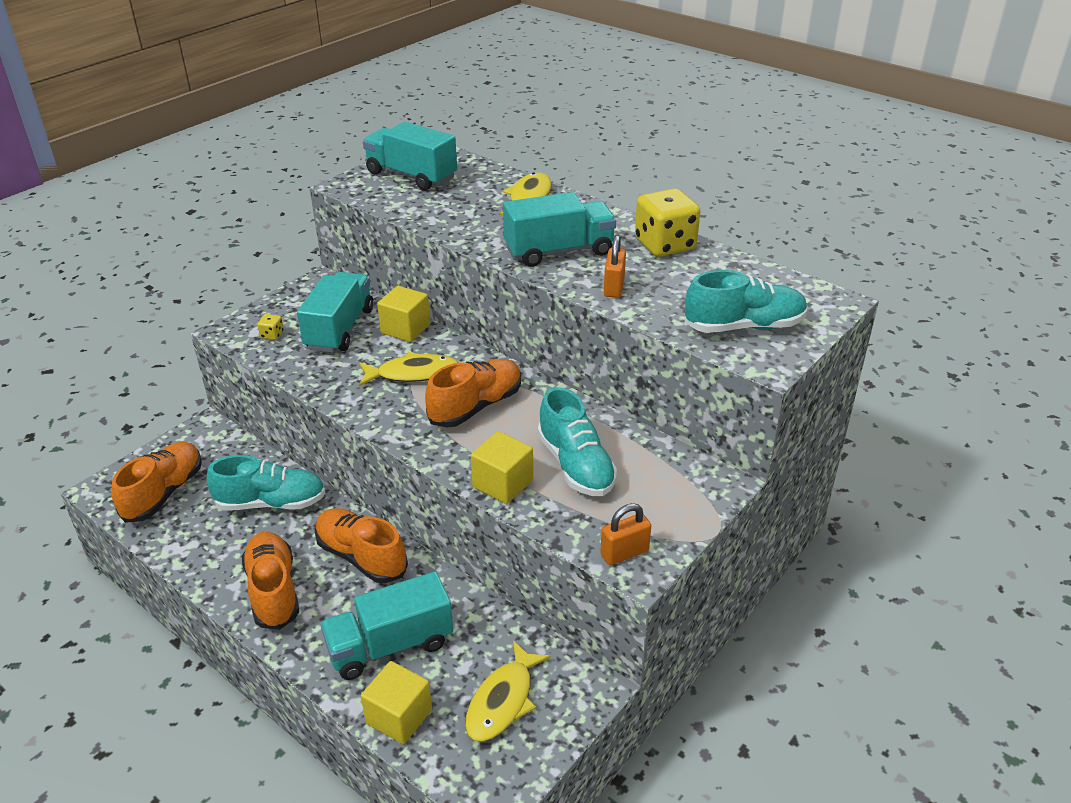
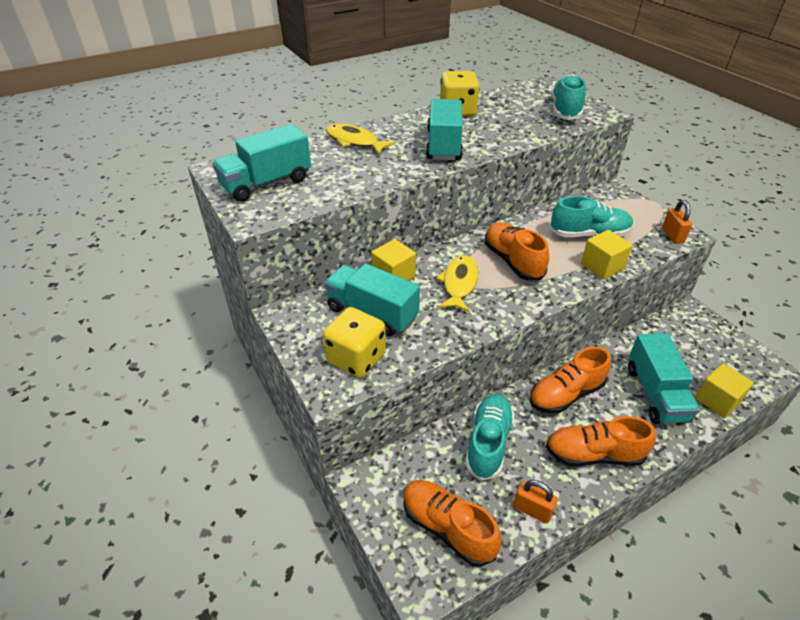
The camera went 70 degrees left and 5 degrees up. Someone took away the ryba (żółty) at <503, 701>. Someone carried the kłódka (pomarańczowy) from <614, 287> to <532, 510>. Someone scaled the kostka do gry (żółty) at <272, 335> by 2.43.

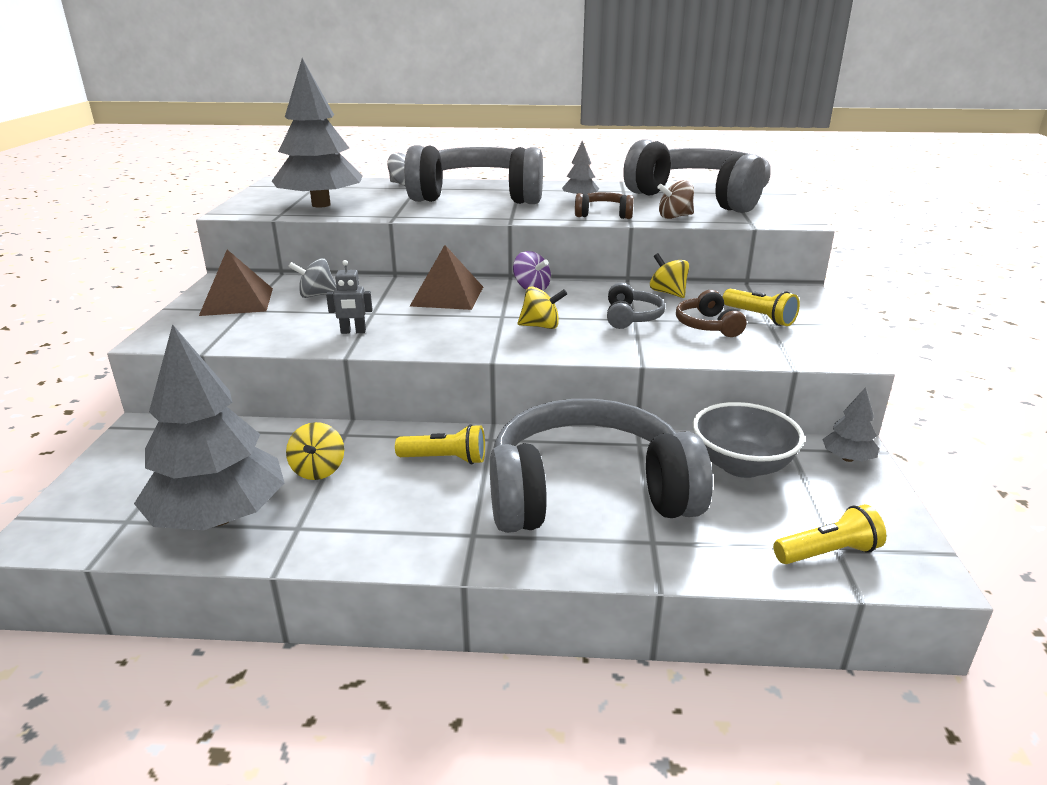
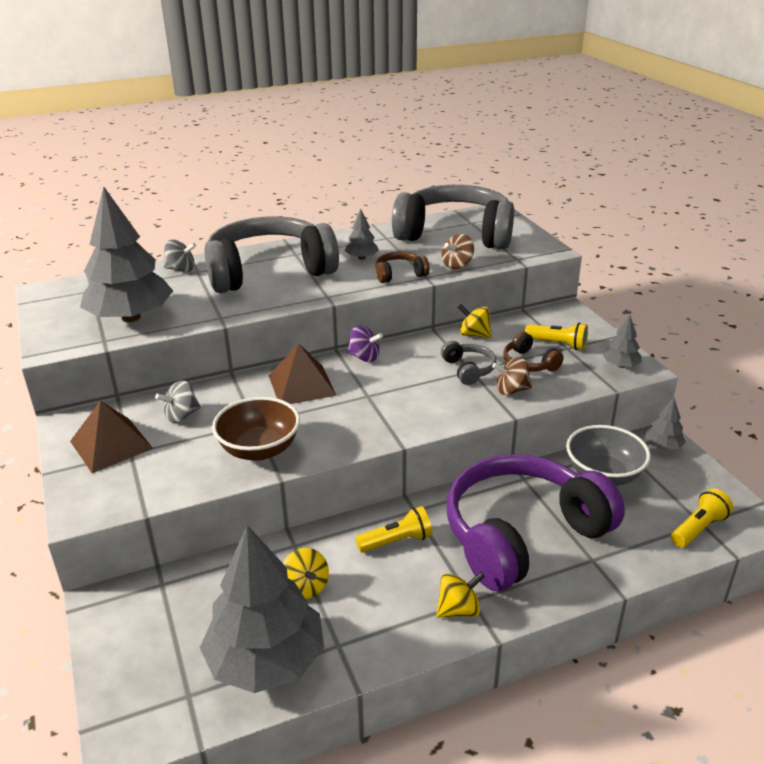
The camera went 25 degrees left and 5 degrees up. Someone put down the bączek (brązowy) at <511, 390>. Someone put down the drzewko (szary) at <620, 365>. Someone carried the bączek (żółty) from <541, 326> to <458, 609>. Someone swapped the robot (szary) at <353, 332> for the miska (brązowy) at <259, 449>. Someone repainted the słuchawki (szary) at <588, 493>, which became the słuchawki (fioletowy) at <522, 534>.

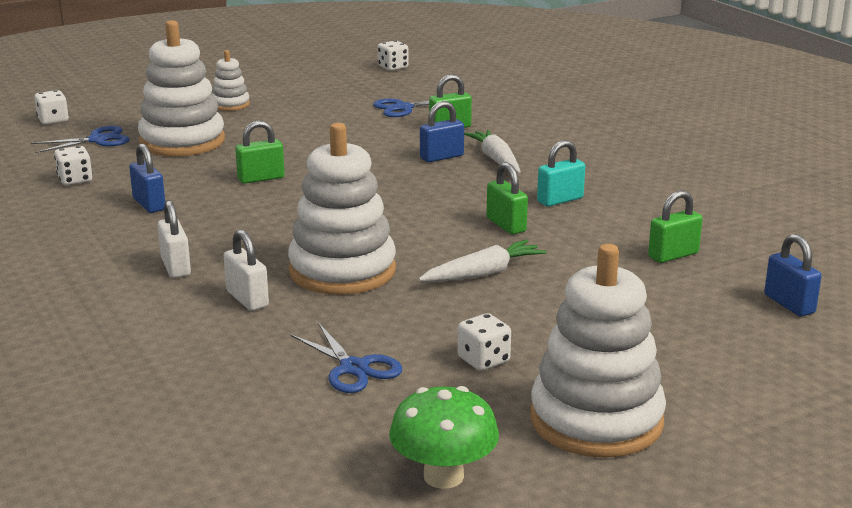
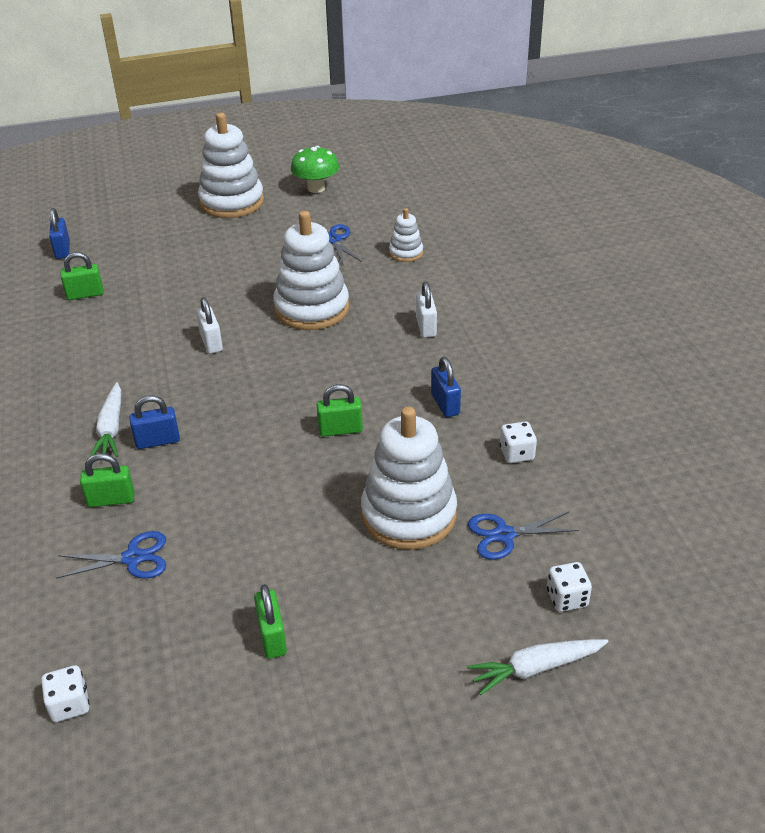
The camera went 165 degrees left and 15 degrees up. Someone took away the kostka do gry (biały) at <483, 360>. Someone took away the kłódka (turkusowy) at <560, 200>. Someone carried the zabawka nakładanka (biały) from <230, 104> to <406, 253>. Someone carried the kłódka (biały) from <247, 299> to <211, 342>. Someone carried the marchewka (biały) from <483, 273> to <535, 668>. Someone carried the kłódka (zielony) from <506, 225> to <272, 637>.

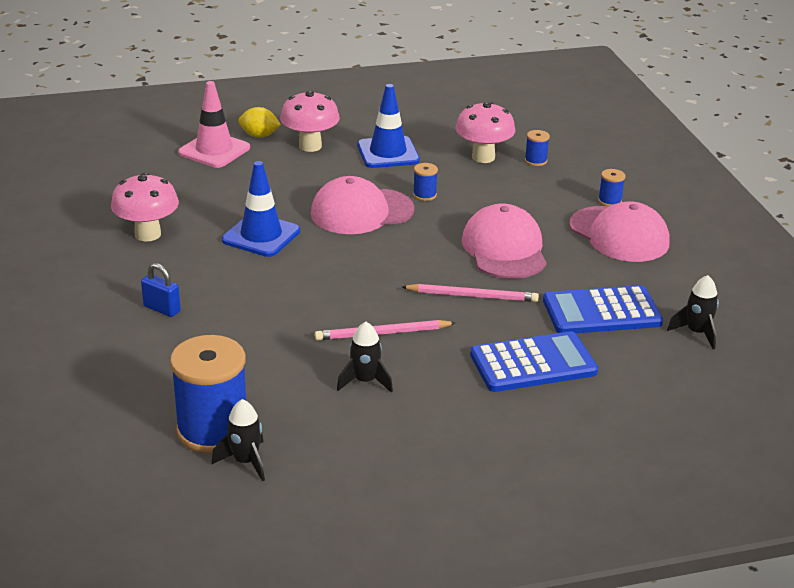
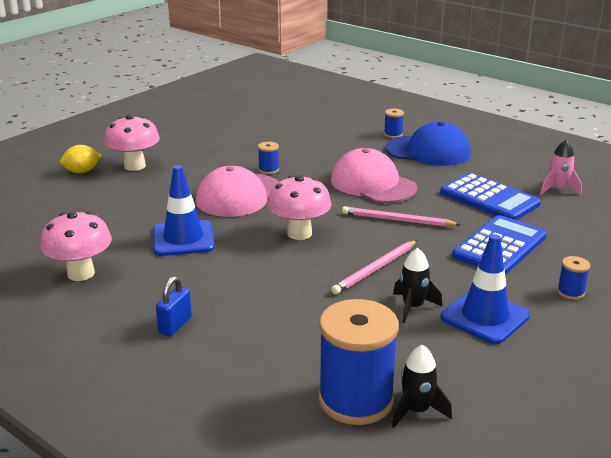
The camera went 35 degrees left and 5 degrees down. Someone took away the pachołek (różowy) at <214, 150>. Someone carried the pachołek (niebieski) from <388, 153> to <484, 317>. Someone carried the grzyb (różowy) from <483, 157> to <299, 233>. Someone carried the szpulka (niebieski) from <535, 161> to <570, 292>. Someone repainted the czapka (różowy) at <619, 234>, which became the czapka (niebieski) at <428, 151>. Someone repainted the rakieta (czarny) at <696, 332>, which became the rakieta (różowy) at <558, 189>. Someone rotated the kłódka (niebieski) at <162, 309> by 60 degrees counterclockwise. Someone rotated the ołówek (różowy) at <472, 296> by 135 degrees counterclockwise. Someone rotated the kalkulator (niebieski) at <601, 312> by 90 degrees counterclockwise.

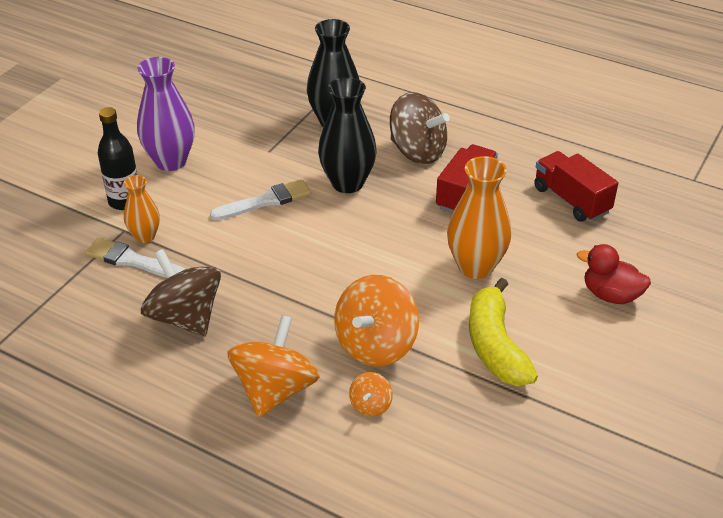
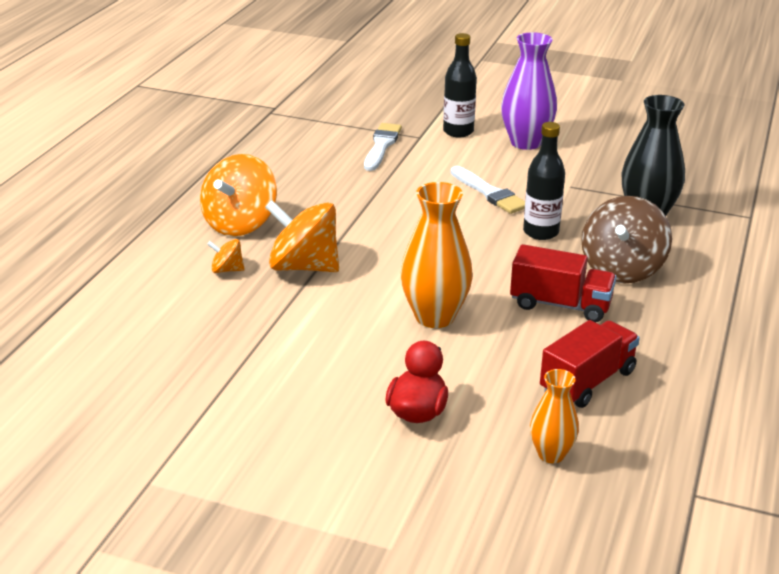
The camera went 80 degrees right and 10 degrees down. Someone took away the bączek (brązowy) at <185, 317>. Someone took away the banan (żółty) at <495, 346>. Someone carried the wazon (pomarańczowy) from <145, 236> to <551, 454>. Someone swapped the wazon (czarny) at <347, 183> for the butelka (czarny) at <541, 232>. Someone rotated the bączek (pomarańczowy) at <275, 390> by 105 degrees clockwise.

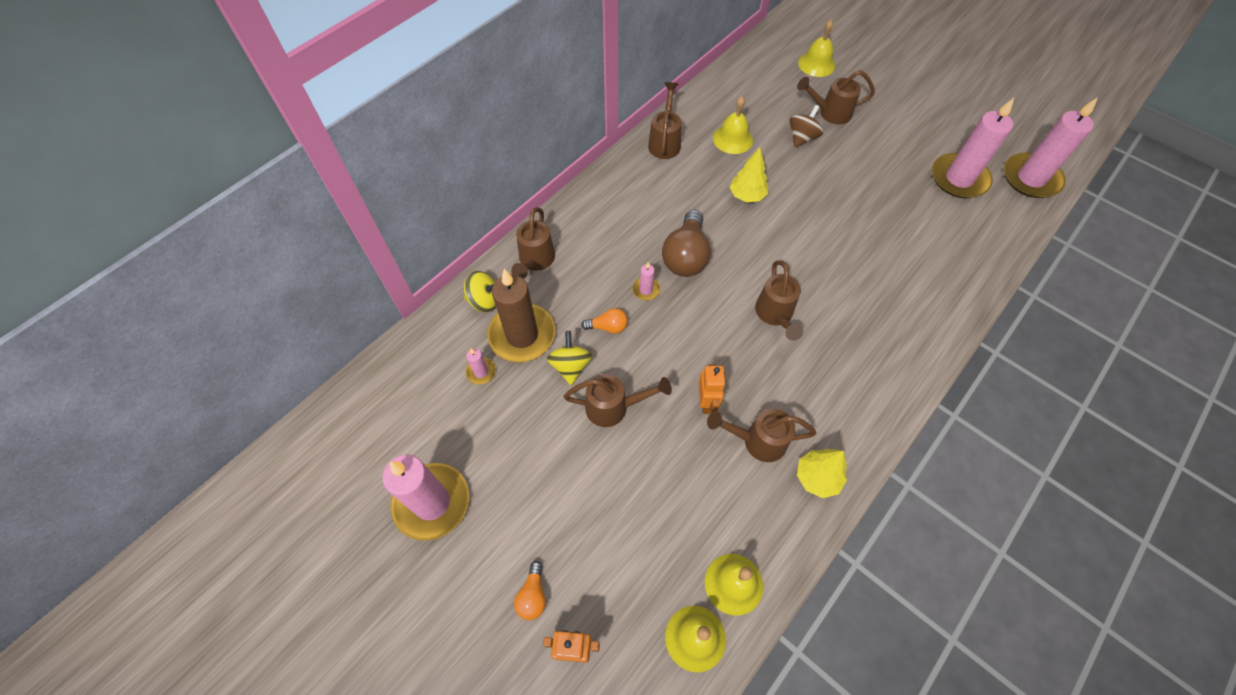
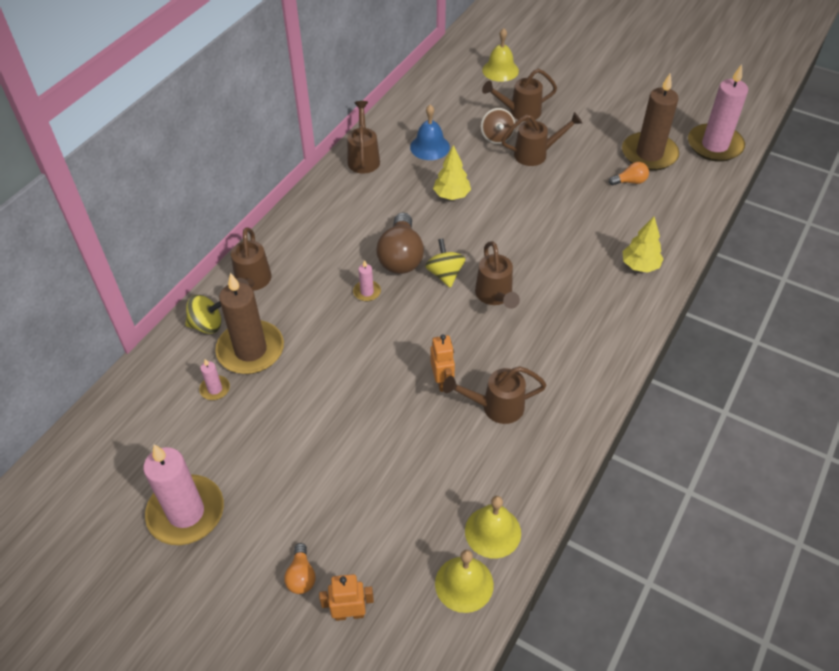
The camera went 10 degrees left and 10 degrees down. Someone carried the bączek (żółty) from <570, 366> to <445, 274>. Someone carried the konewka (brązowy) from <614, 407> to <536, 154>. Someone carried the żarówka (pomarańczowy) from <608, 327> to <630, 181>. Someone carried the drzewko (żółty) from <817, 478> to <640, 266>. Someone repainted the dzwonek (żółty) at <732, 139>, which became the dzwonek (niebieski) at <430, 147>. Someone repainted the świeca (różowy) at <959, 179>, which became the świeca (brązowy) at <649, 154>. Someone rotated the bączek (brązowy) at <802, 138> by 150 degrees clockwise.

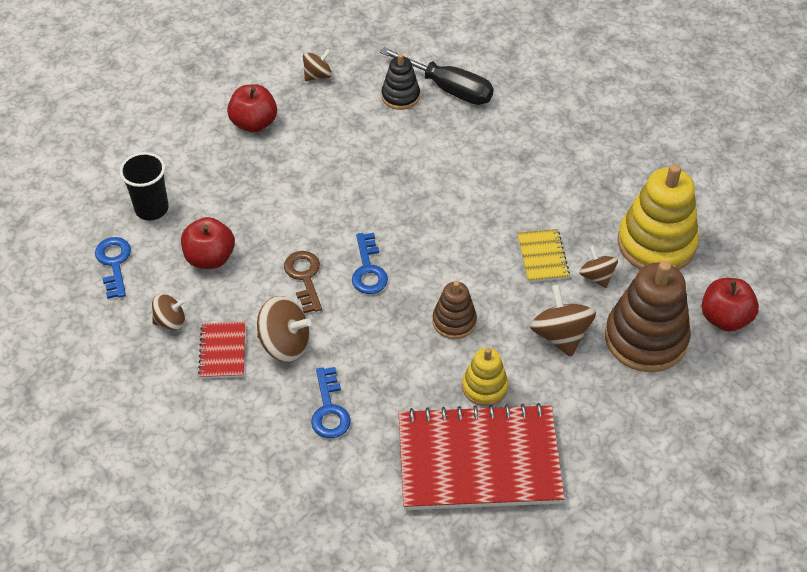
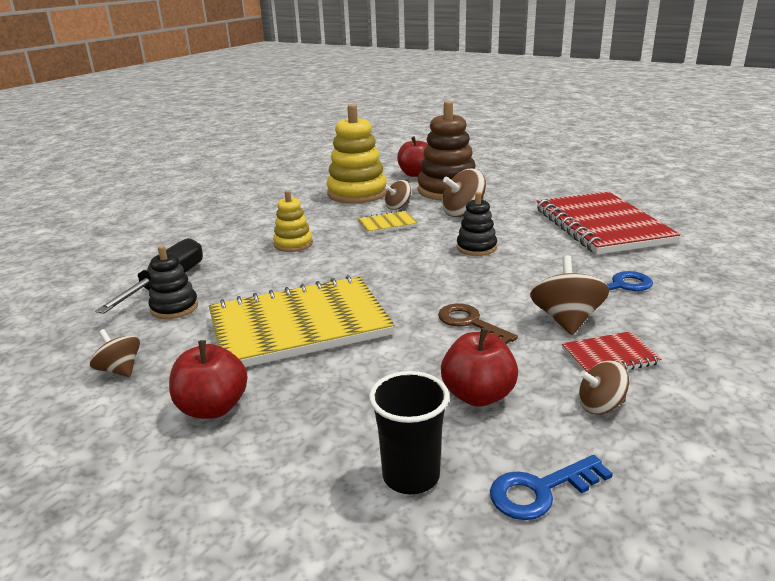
The camera went 100 degrees left and 25 degrees down. Someone took away the klucz (niebieski) at <368, 269>. Someone put down the zeszyt (żółty) at <299, 326>. Someone carried the zabawka nakładanka (żółty) from <484, 387> to <293, 244>. Someone repainted the zabawka nakładanka (brązowy) at <454, 321>, which became the zabawka nakładanka (czarny) at <476, 247>. Someone rotated the bączek (brązowy) at <170, 321> by 75 degrees counterclockwise. Someone rotated the klucz (brązowy) at <304, 278> by 75 degrees clockwise.

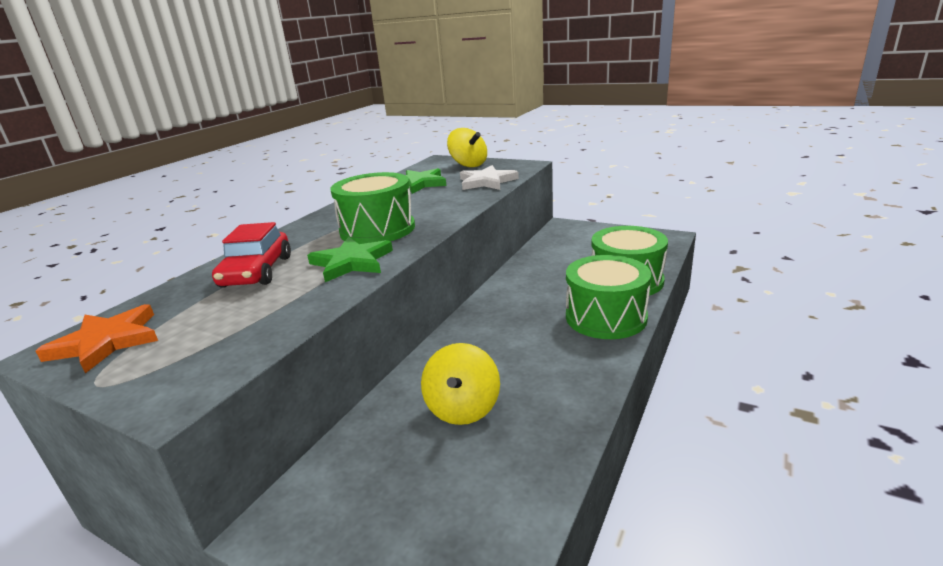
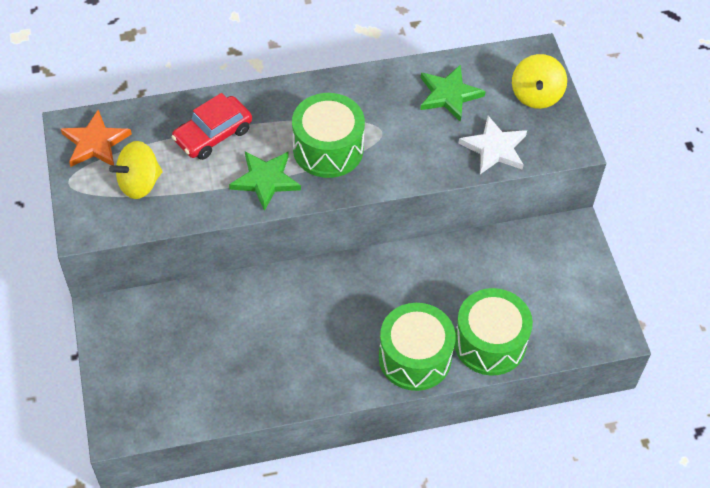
The camera went 45 degrees right and 30 degrees up. Someone carried the bączek (żółty) from <463, 408> to <139, 183>.

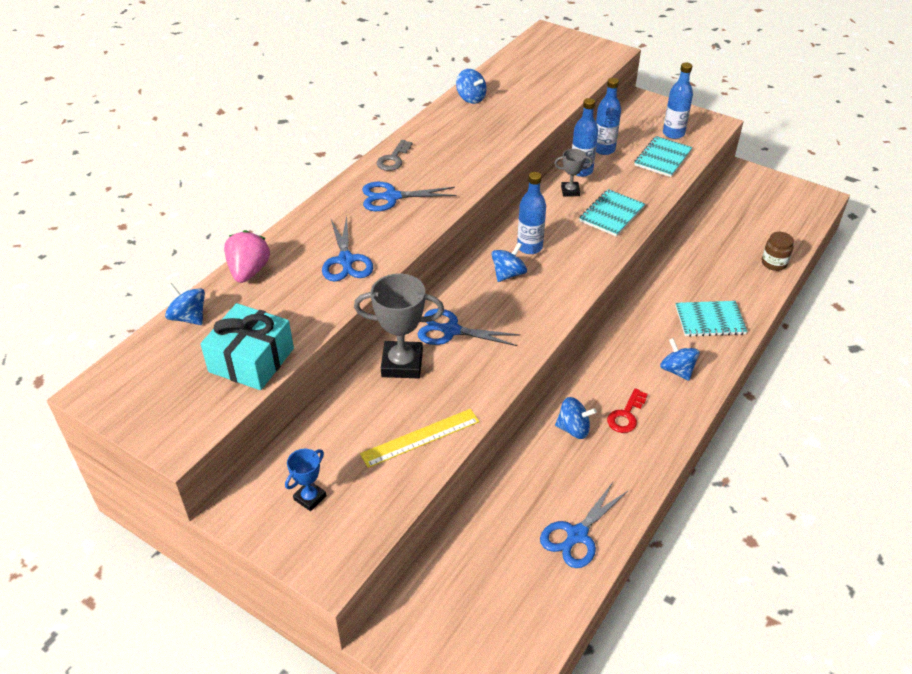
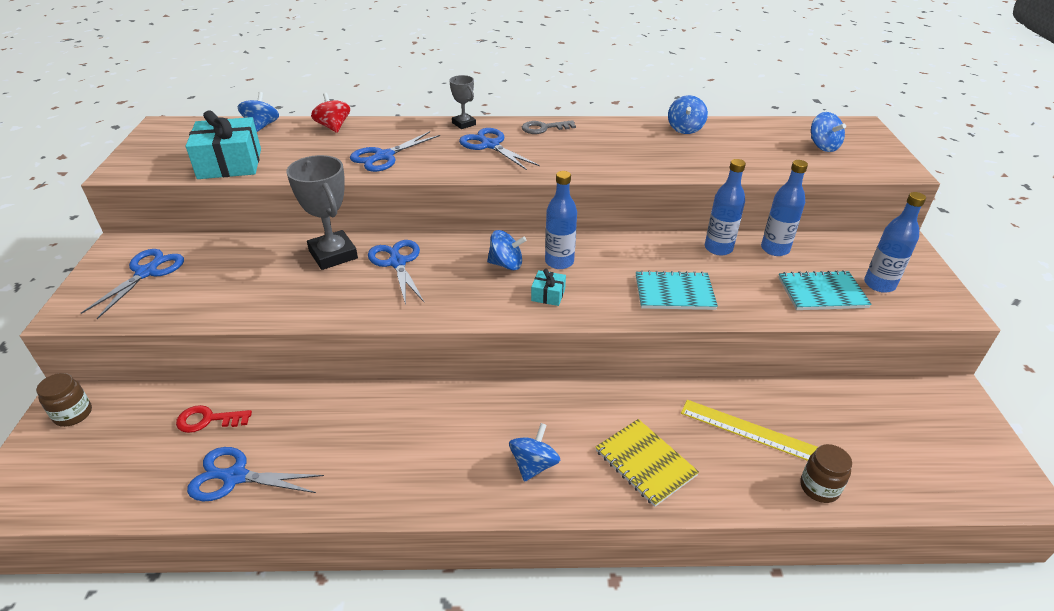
The camera went 55 degrees right and 5 degrees down. Someone put down the słoik (brązowy) at <73, 414>. Someone put down the prezent (turkusowy) at <548, 295>. Someone carried the linijka (żółty) from <420, 438> to <747, 430>. Someone carried the puchar (szary) from <570, 191> to <464, 124>. Someone carried the bączek (niebieski) from <573, 429> to <823, 146>. Someone carried the klucz (czerwony) from <626, 415> to <208, 420>. Someone swapped the truskawka (różowy) at <249, 271> for the bączek (czerwony) at <333, 127>. Someone swapped the puchar (niebieski) at <310, 498> for the nożyczki (niebieski) at <147, 272>. Someone repainted the zeszyt (turkusowy) at <710, 320>, which became the zeszyt (żółty) at <645, 463>.

